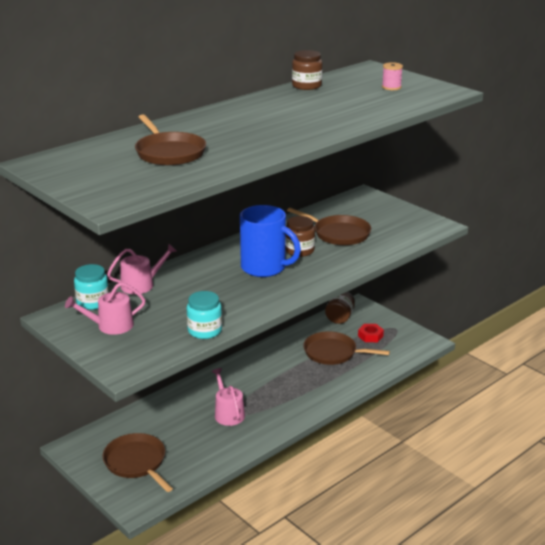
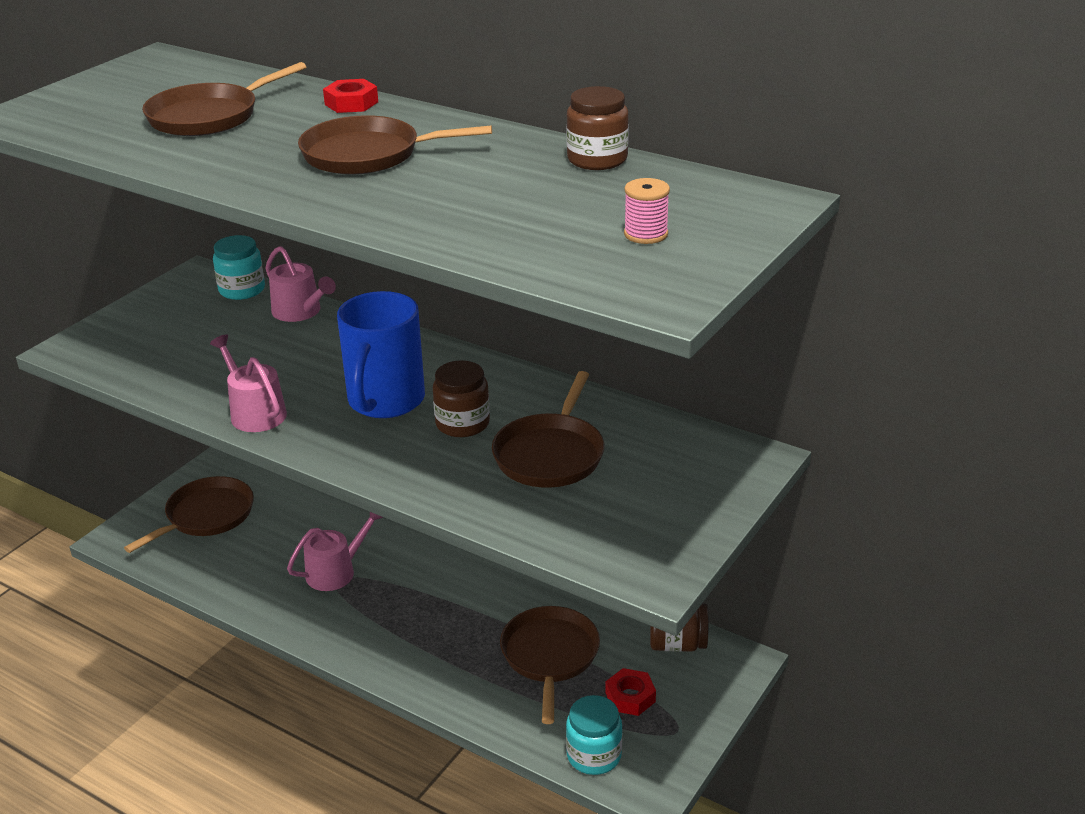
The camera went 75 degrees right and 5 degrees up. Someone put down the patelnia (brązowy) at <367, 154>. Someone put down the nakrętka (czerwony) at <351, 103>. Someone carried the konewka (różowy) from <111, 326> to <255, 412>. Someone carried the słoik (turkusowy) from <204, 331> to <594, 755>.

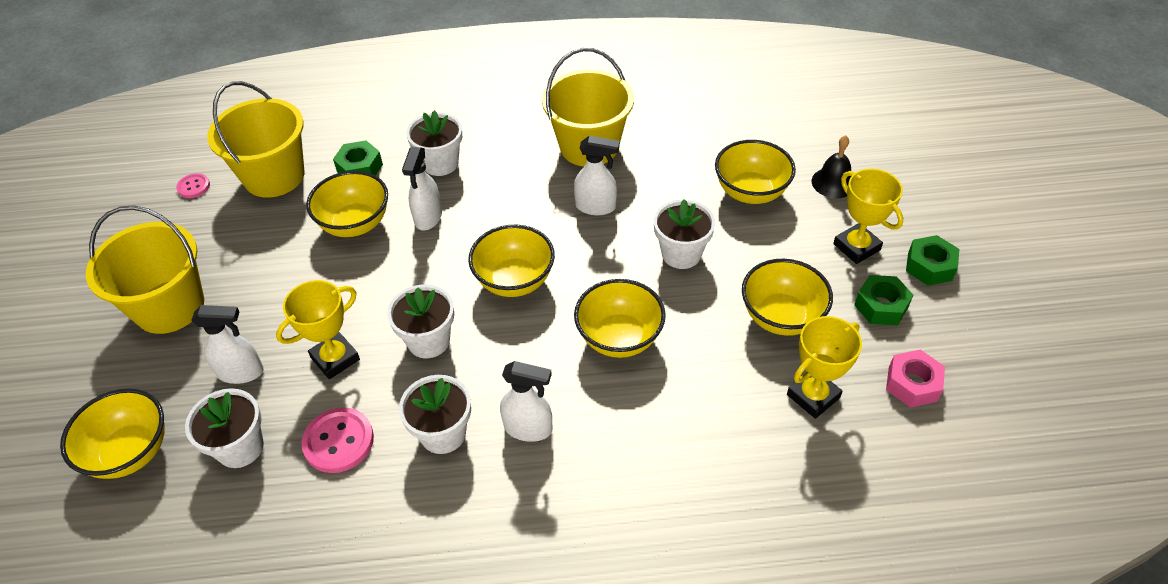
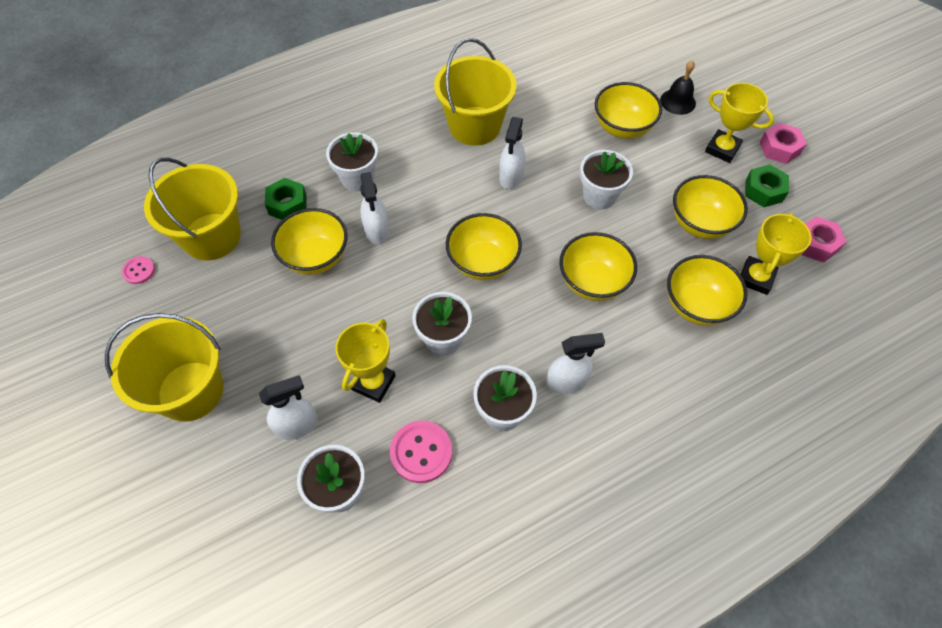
The camera went 25 degrees left and 10 degrees up. Someone carried the miska (żółty) from <130, 452> to <696, 305>. Someone repainted the nakrętka (zielony) at <929, 266>, which became the nakrętka (różowy) at <779, 148>. Someone rotated the spryskiwacz (biały) at <596, 207> by 120 degrees clockwise.

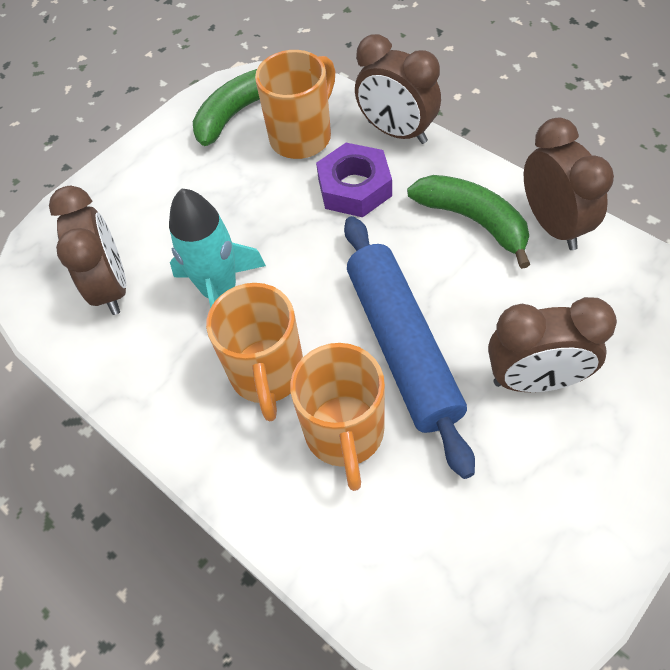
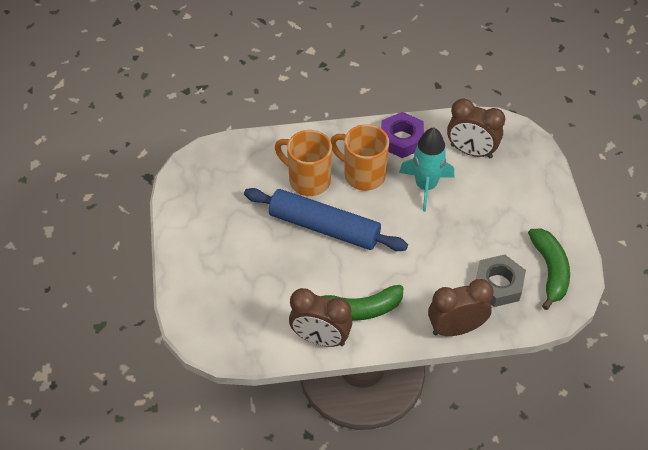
The camera went 125 degrees right and 5 degrees down. Someone took away the budzik (brązowy) at <535, 380>. Someone carried the nakrętka (fioletowy) from <354, 187> to <401, 139>. Someone swapped the kubek (pomarańczowy) at <302, 136> for the nakrętka (szary) at <498, 285>.

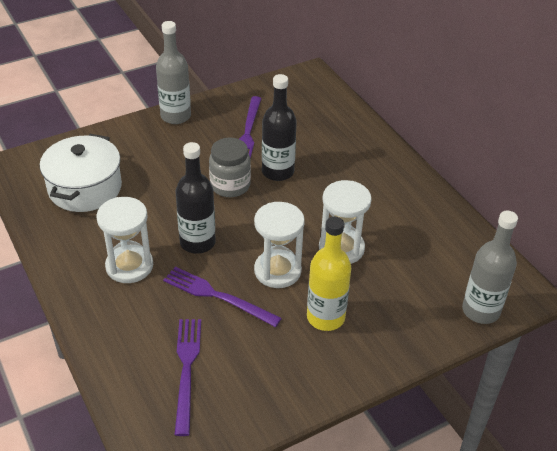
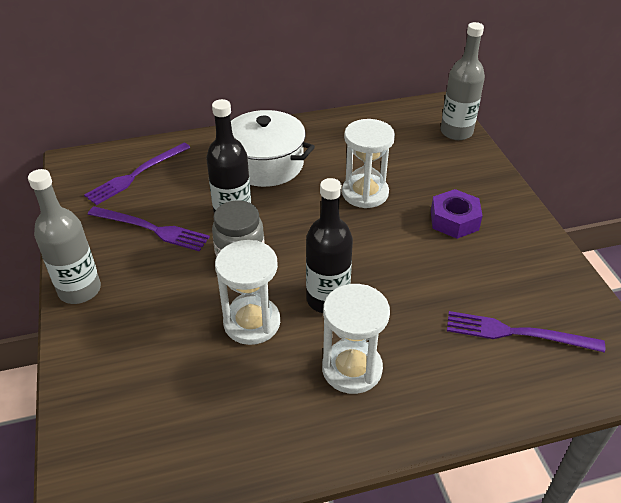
The camera went 75 degrees left and 0 degrees up. Someone carried the garnek (biały) from <85, 188> to <266, 164>. Someone carried the widelec (fioletowy) from <217, 296> to <136, 175>. Someone carried the klepsydra (biały) from <277, 271> to <252, 322>. Someone swapped the butelka (żółty) at <325, 317> for the nakrętka (fioletowy) at <454, 220>.

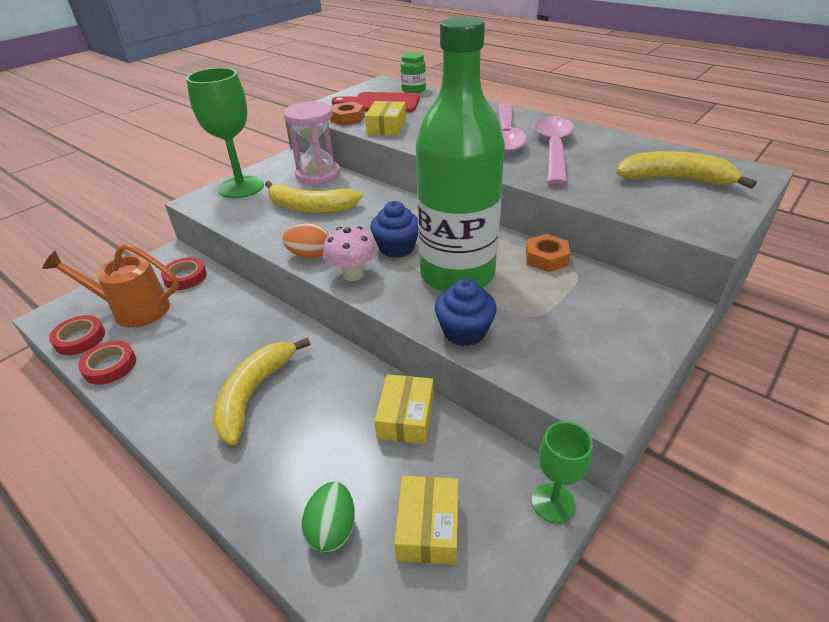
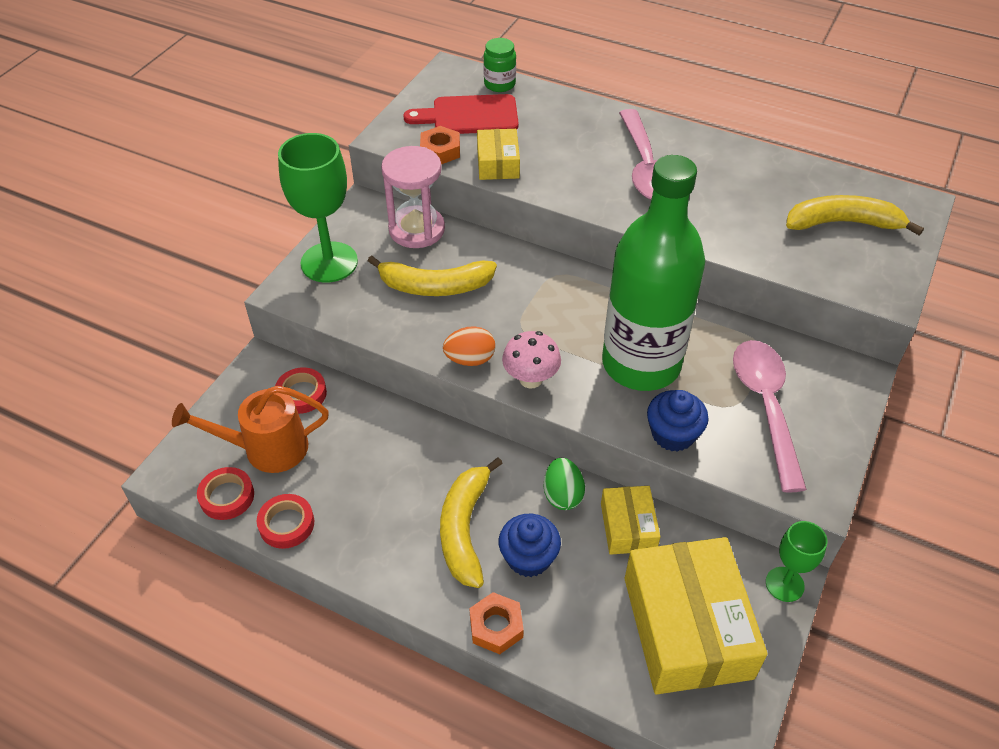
The camera went 15 degrees left and 10 degrees up. Someone carried the jajko (zielony) from <332, 529> to <562, 495>. Someone carried the muffinka (niebieski) from <396, 248> to <528, 557>. Someone carried the nakrętka (pomarańczowy) from <546, 258> to <496, 626>. Someone carried the łyżka (różowy) from <553, 149> to <765, 406>. Someone scaled the pudełko (żółty) at <428, 527> by 1.96.

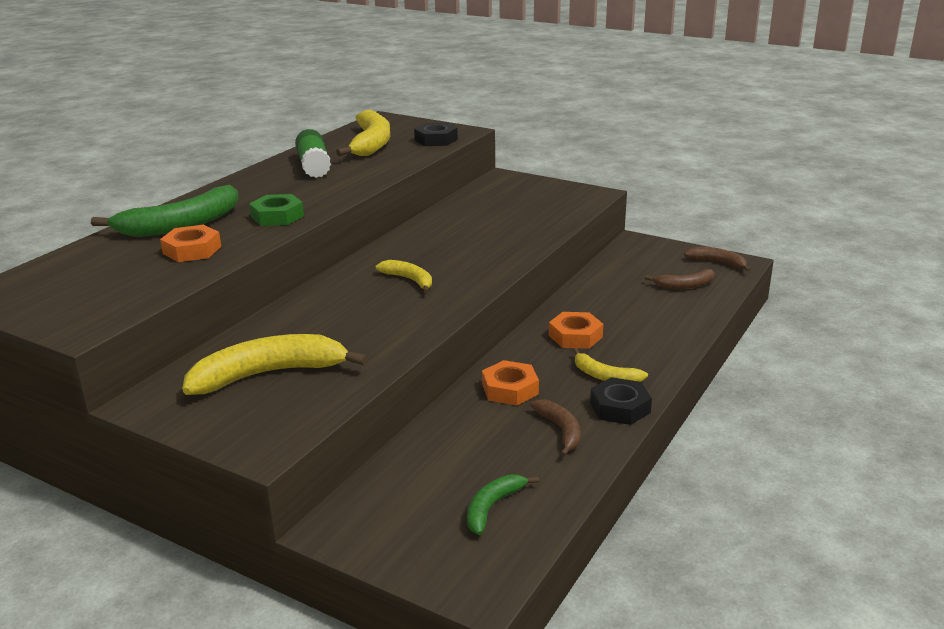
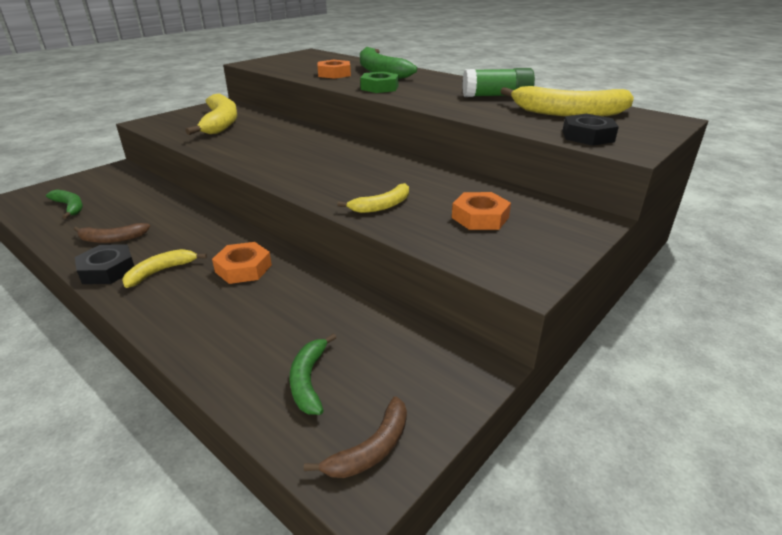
The camera went 100 degrees right and 5 degrees up. Someone carried the banan (żółty) from <409, 280> to <382, 206>. Someone carried the nakrętka (pomarańczowy) from <510, 389> to <480, 217>. Someone repainted the banan (brązowy) at <685, 285>, which became the banan (zielony) at <308, 380>.

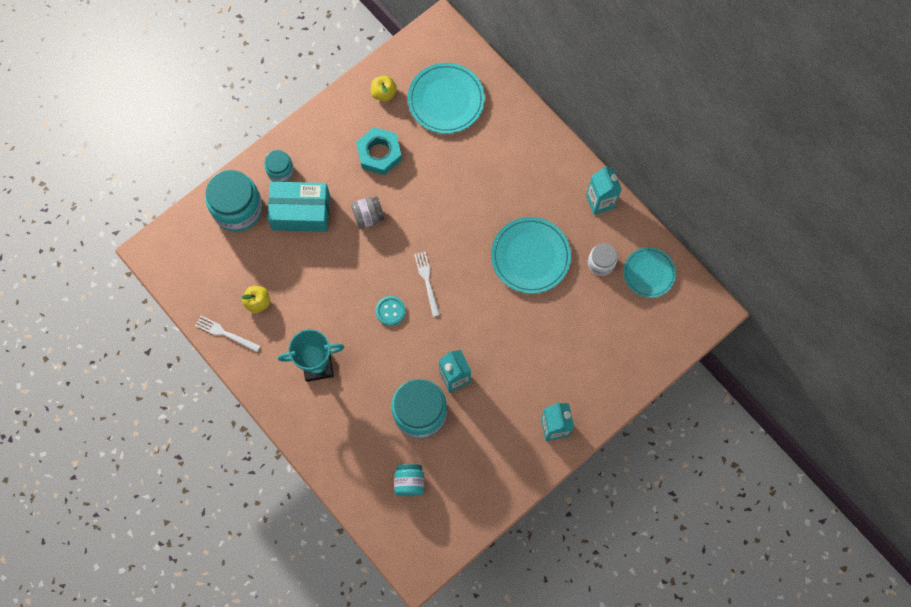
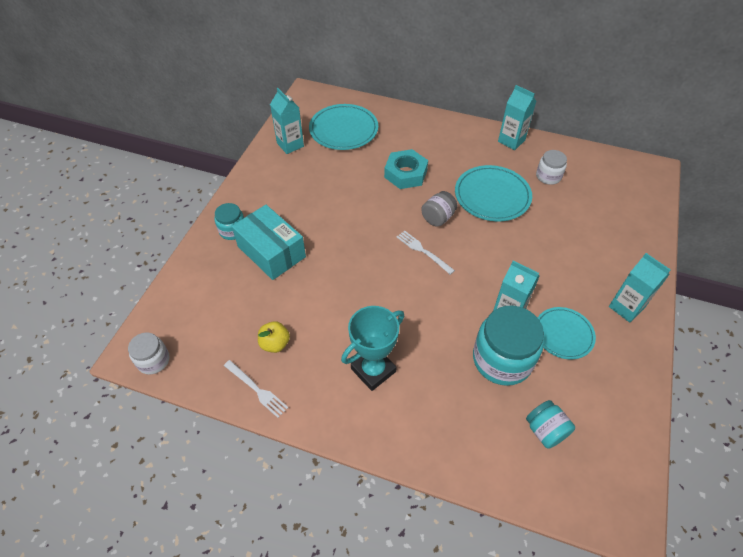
The camera went 30 degrees left and 20 degrees down. Someone took away the słoik (turkusowy) at <238, 209>. Someone took away the guzik (turkusowy) at <390, 311>. Someone put down the słoik (biały) at <153, 360>. Someone carried the słoik (szary) from <368, 216> to <438, 218>. Someone carried the nakrętka (turkusowy) from <379, 154> to <405, 173>. Someone carried the talerz (turkusowy) from <649, 273> to <563, 334>. Someone swapped the jabłko (żółty) at <384, 93> for the karton mleka (turkusowy) at <290, 145>. Someone rotated the widelec (biały) at <225, 333> by 135 degrees counterclockwise. Someone rotated the pudełko (turkusowy) at <301, 212> by 75 degrees clockwise.

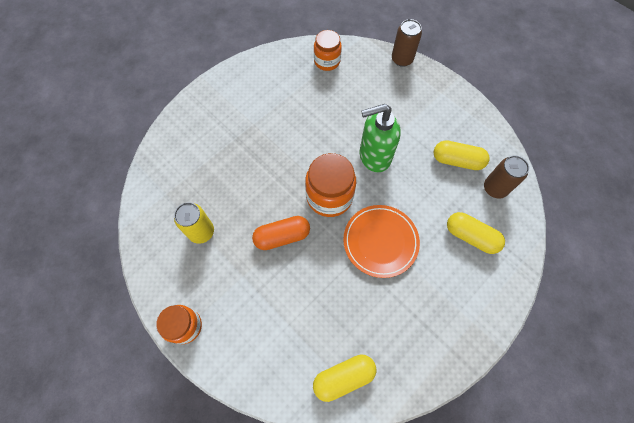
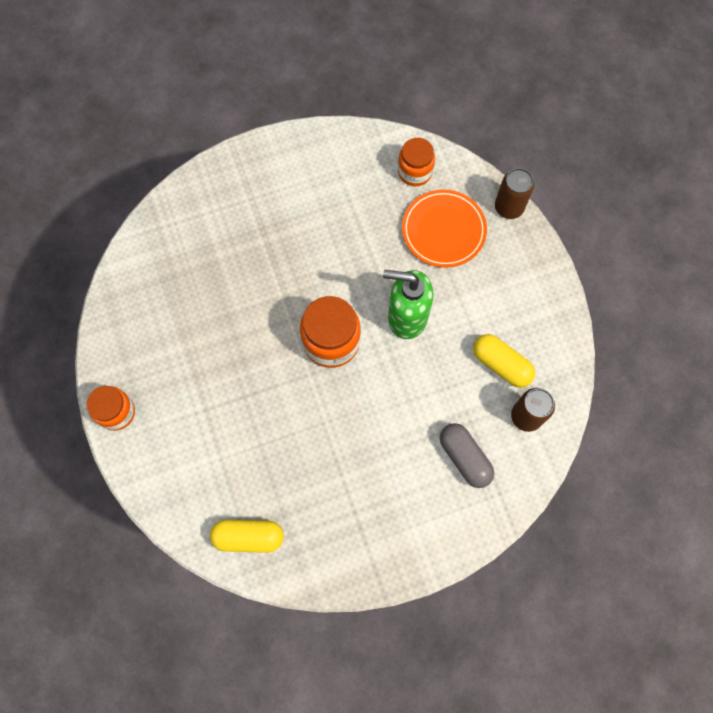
The camera went 25 degrees right and 5 degrees up. Someone took away the puszka (żółty) at <201, 232>. Someone took away the kapsułka (pomarańczowy) at <282, 236>. Someone carried the talerz (pomarańczowy) from <380, 241> to <443, 230>. Someone repainted the kapsułka (żółty) at <471, 236>, which became the kapsułka (szary) at <464, 457>.

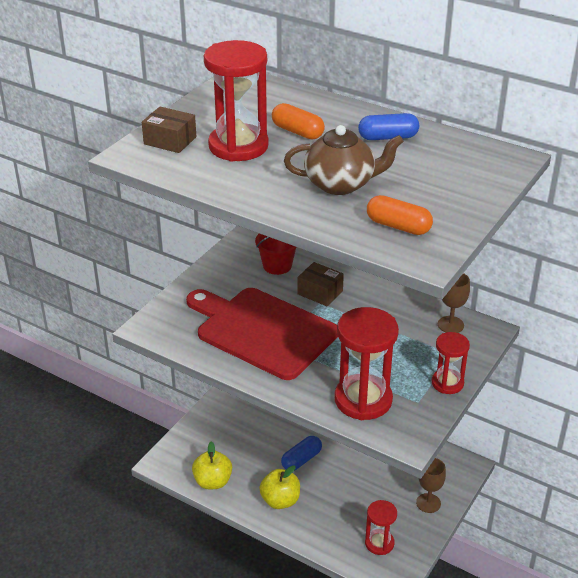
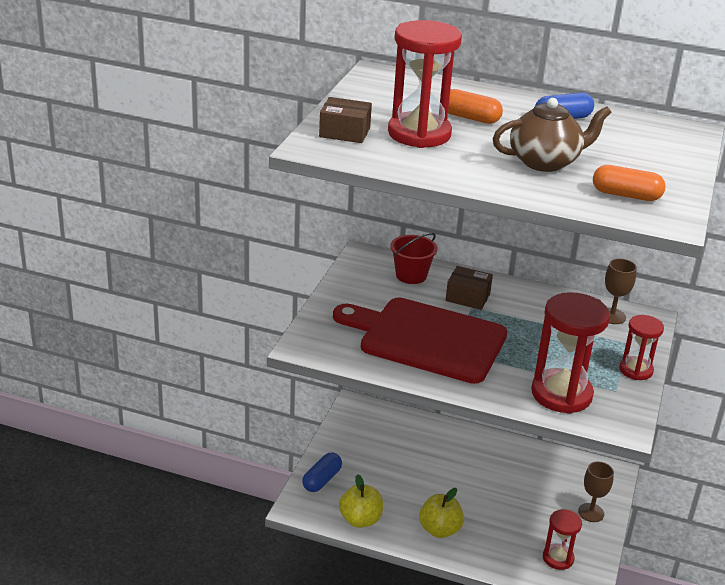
The camera went 15 degrees left and 5 degrees down. Someone carried the kapsułka (niebieski) from <301, 460> to <322, 480>.

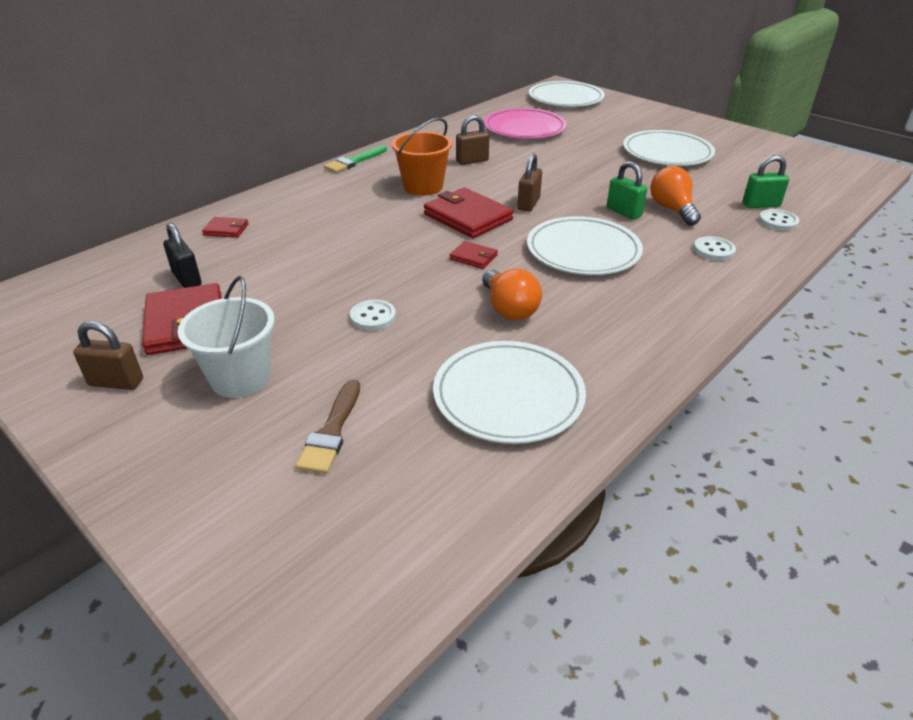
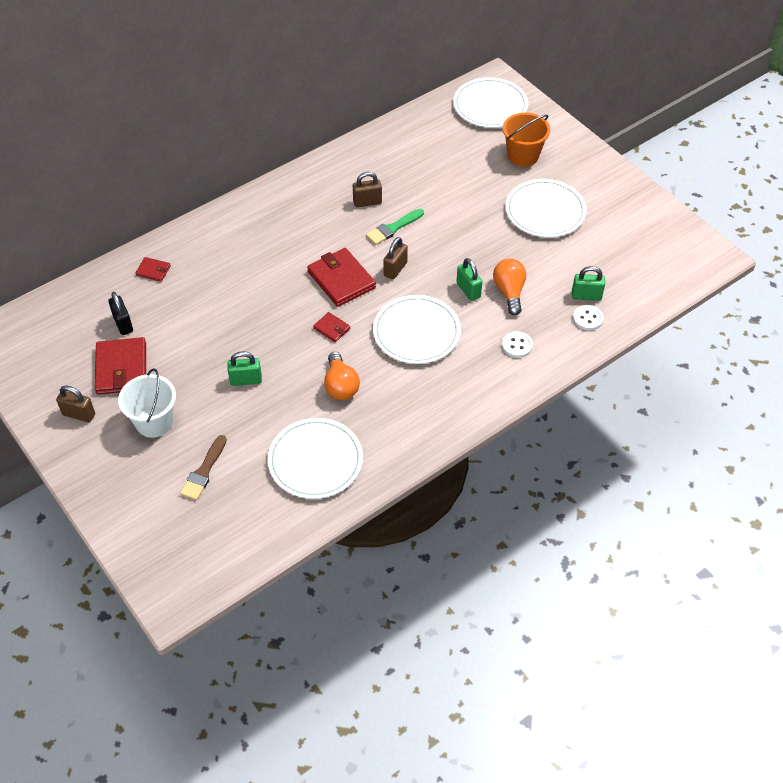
The camera went 10 degrees right and 15 degrees up. Someone took away the talerz (różowy) at <524, 128>. Someone carried the pędzel (zielony) from <354, 161> to <393, 228>. Someone carried the wiadro (pomarańczowy) from <423, 187> to <523, 156>. Someone swapped the guzik (biały) at <373, 317> for the kłódka (zielony) at <246, 380>.

